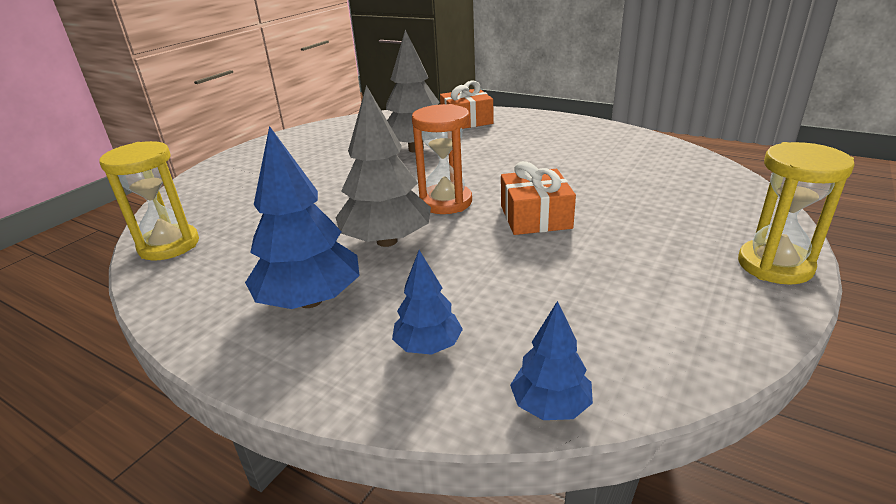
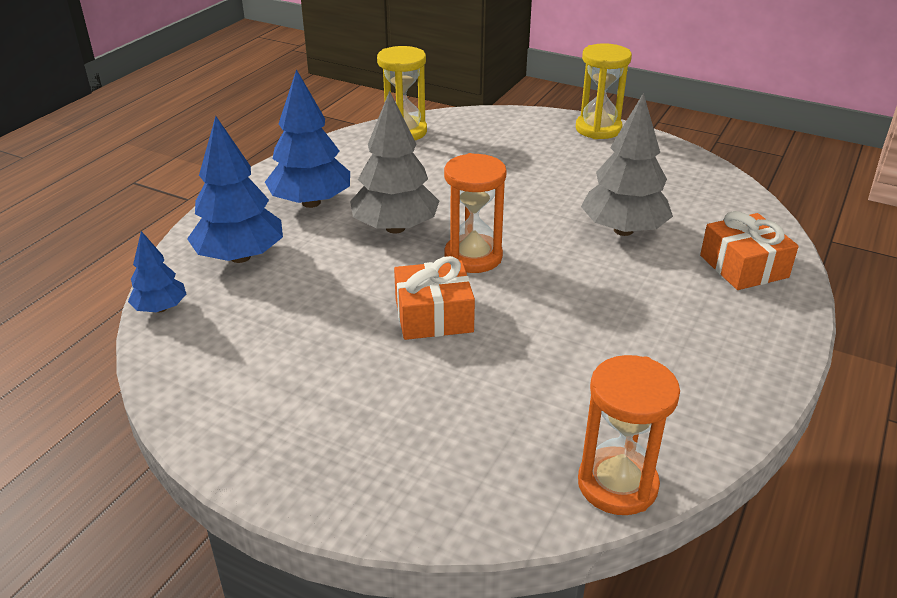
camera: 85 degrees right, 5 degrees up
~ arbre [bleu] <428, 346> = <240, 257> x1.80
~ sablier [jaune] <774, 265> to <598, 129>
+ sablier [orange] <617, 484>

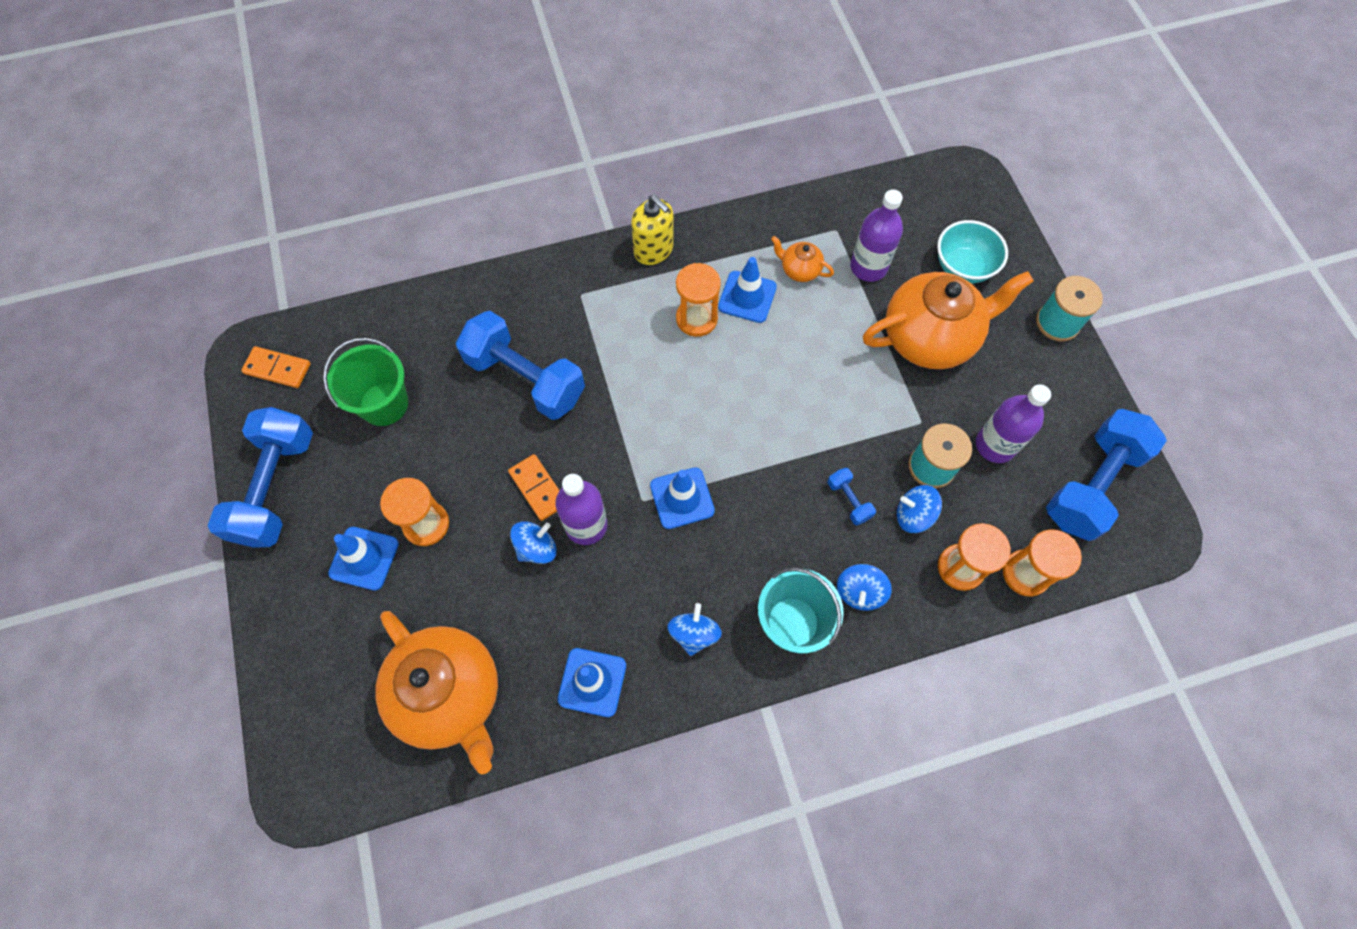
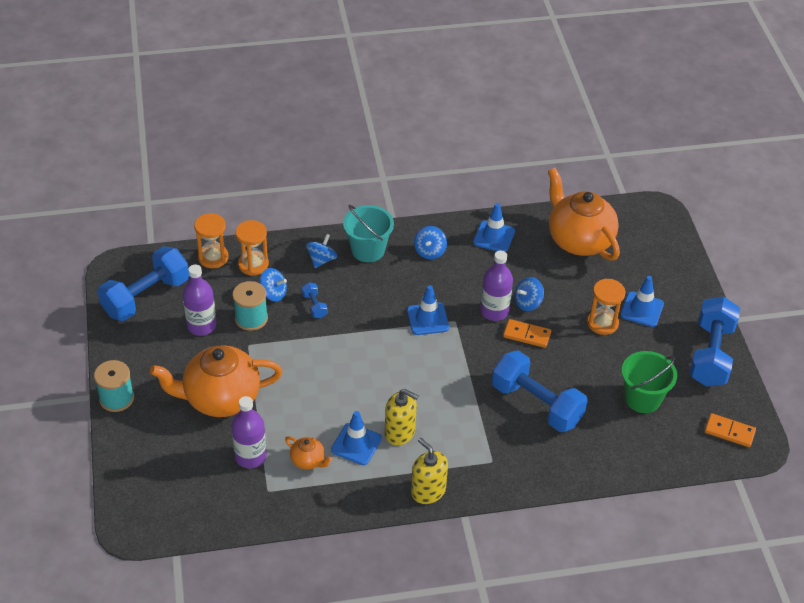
camera: 175 degrees left, 20 degrees down
~ sablier [orange] <696, 319> to distributeur de savon [jaune] <400, 432>
~ domino [orange] <538, 488> = <527, 335> 45 degrees counterclockwise
- bol [turquoise] <963, 267>

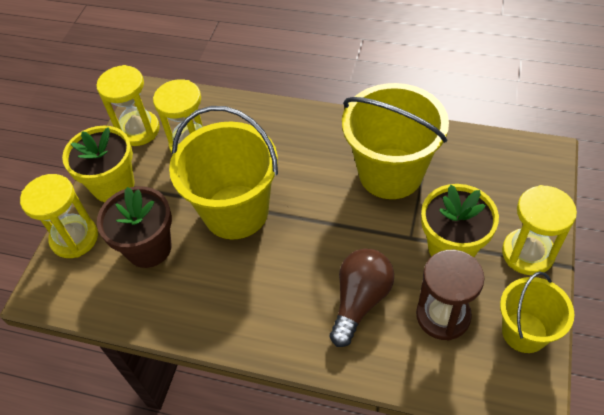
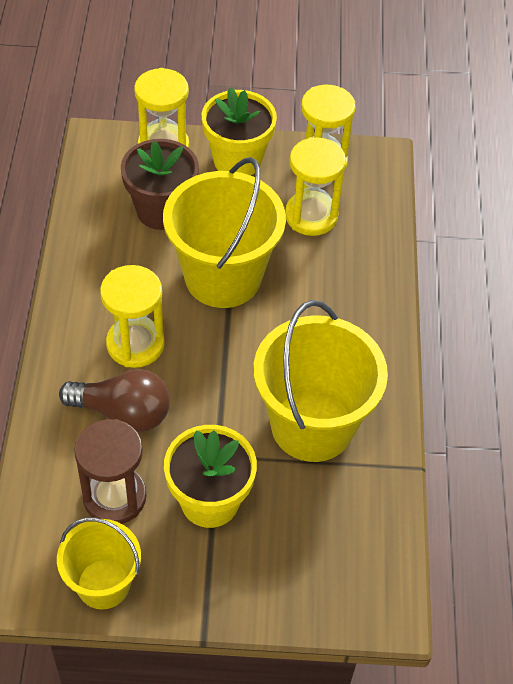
camera: 70 degrees right, 0 degrees up
~ sablier [jaune] <527, 253> to <135, 344>

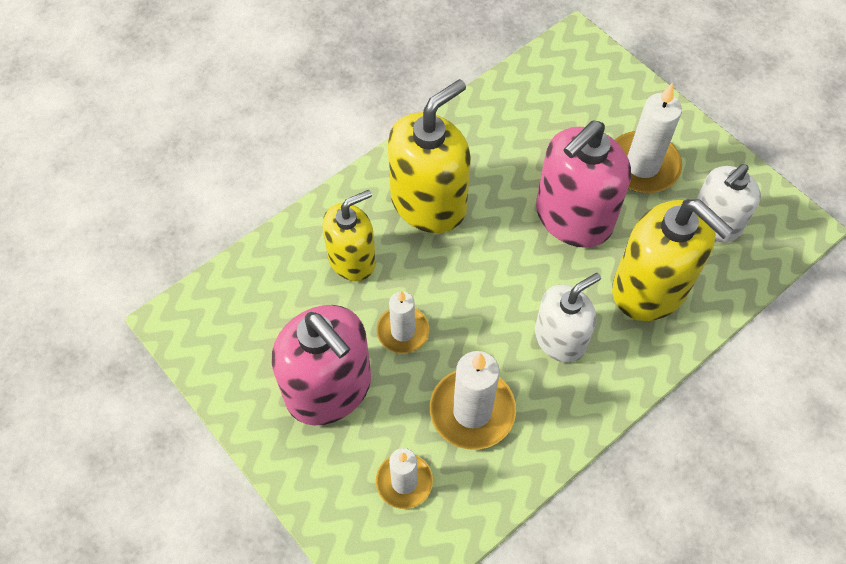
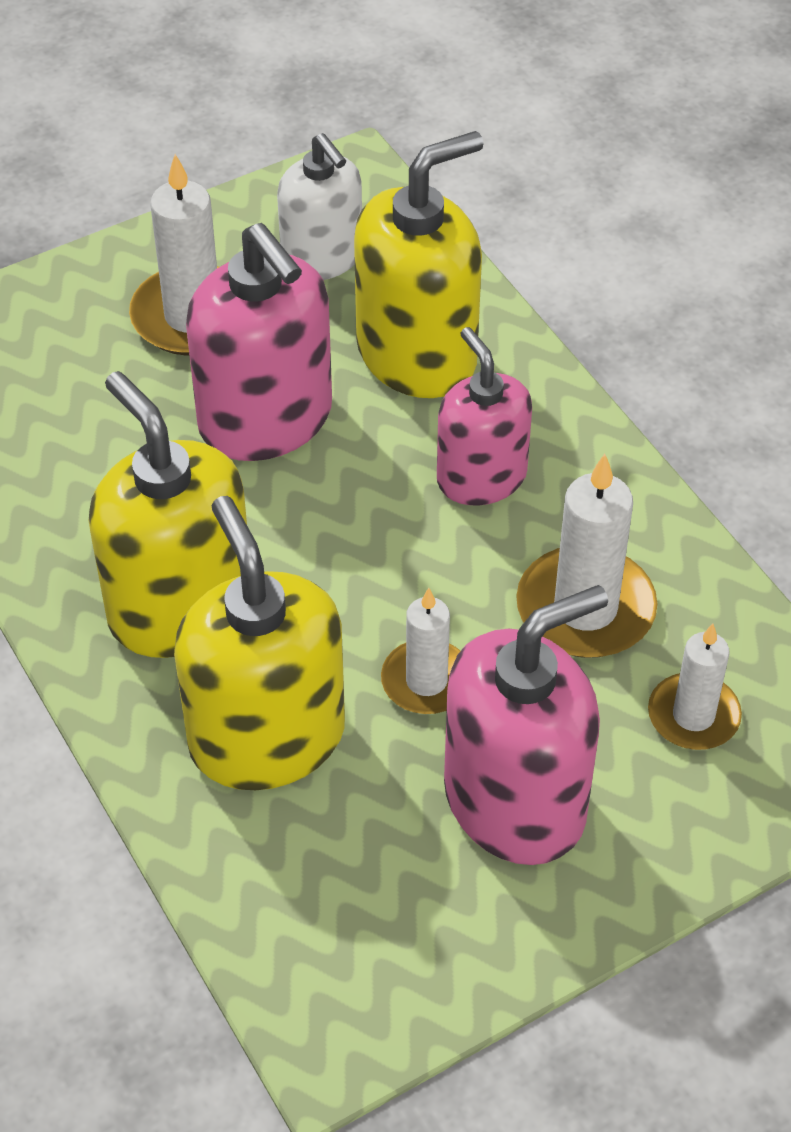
camera: 80 degrees left, 10 degrees down
~ distributeur de savon [jaune] <352, 259> = <266, 737> x1.54
~ distributeur de savon [blanc] <560, 339> to distributeur de savon [rose] <481, 477>

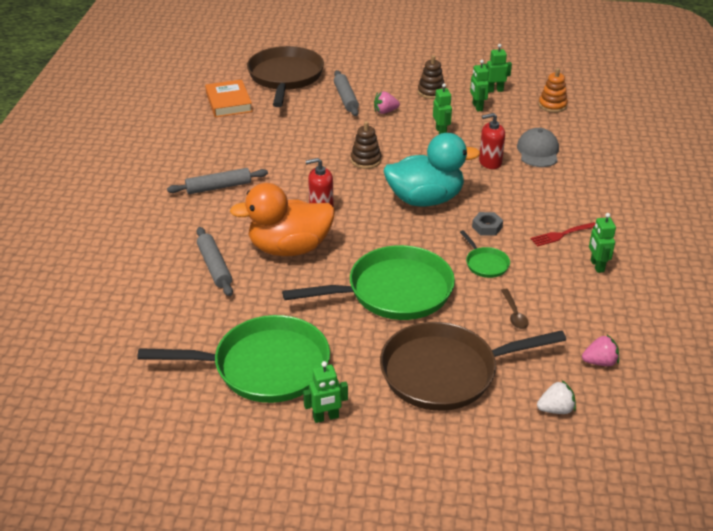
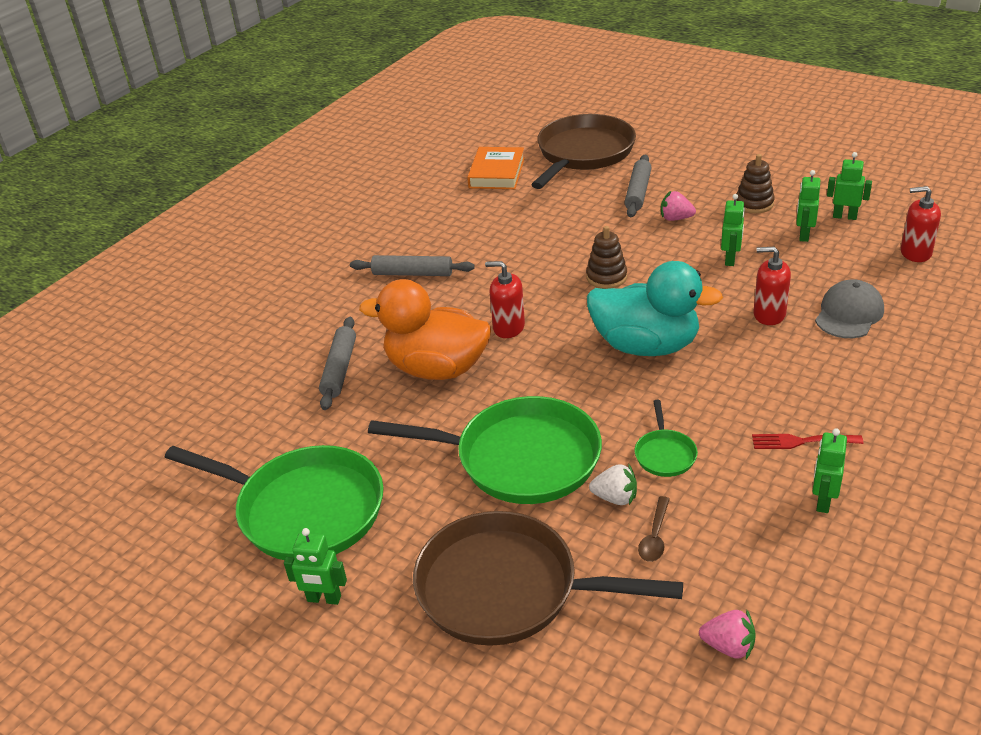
camera: 30 degrees right, 0 degrees up
~ fraise [blanc] <555, 409> to <615, 498>
~ jouet à empiler [orange] <552, 105> to distributeur de savon [rouge] <915, 253>
- écrou [gris] <487, 227>

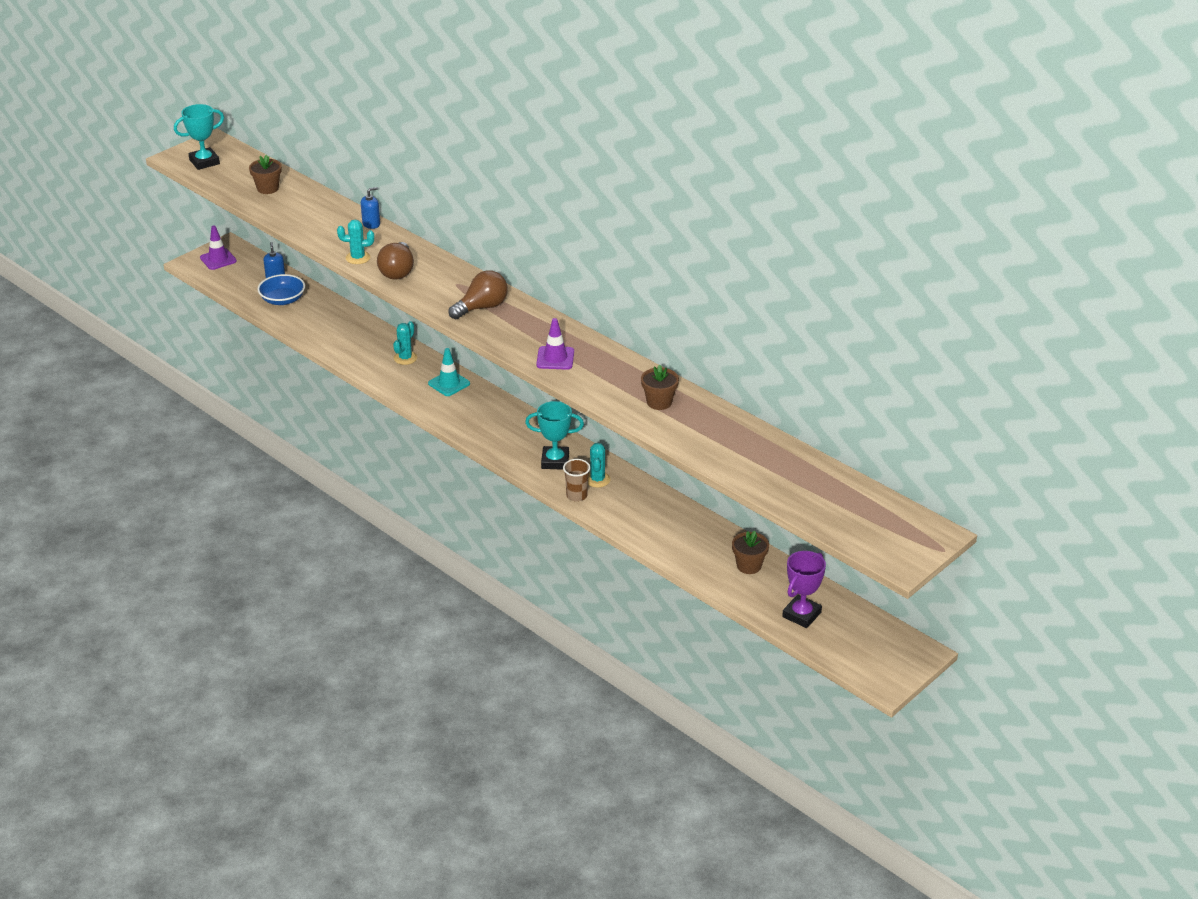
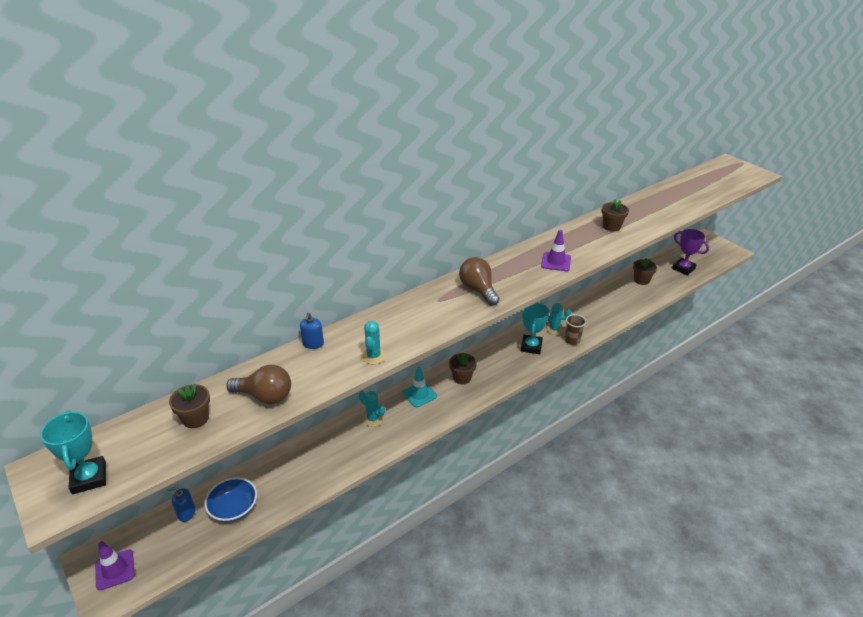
camera: 80 degrees left, 0 degrees up
~ ampoule [marron] <397, 271> to <265, 396>
~ distributeur de savon [bleu] <371, 224> = <313, 344> 150 degrees counterclockwise
+ pot de fleurs [marron] <462, 378>

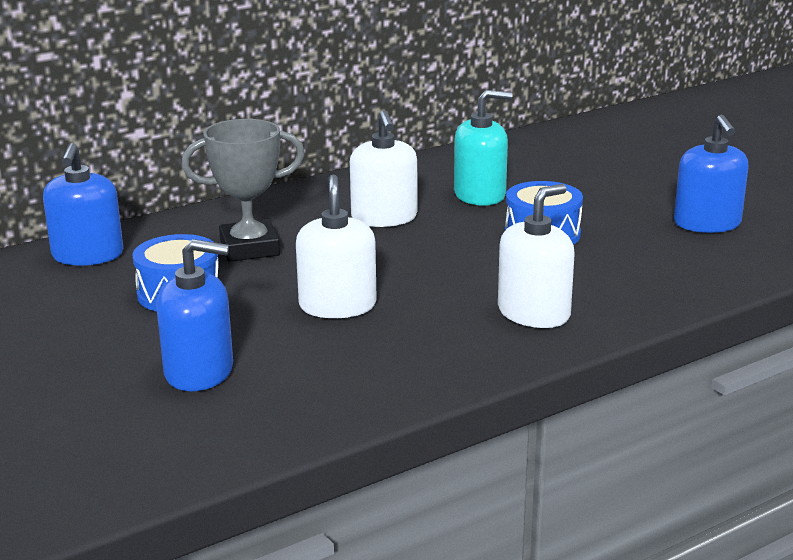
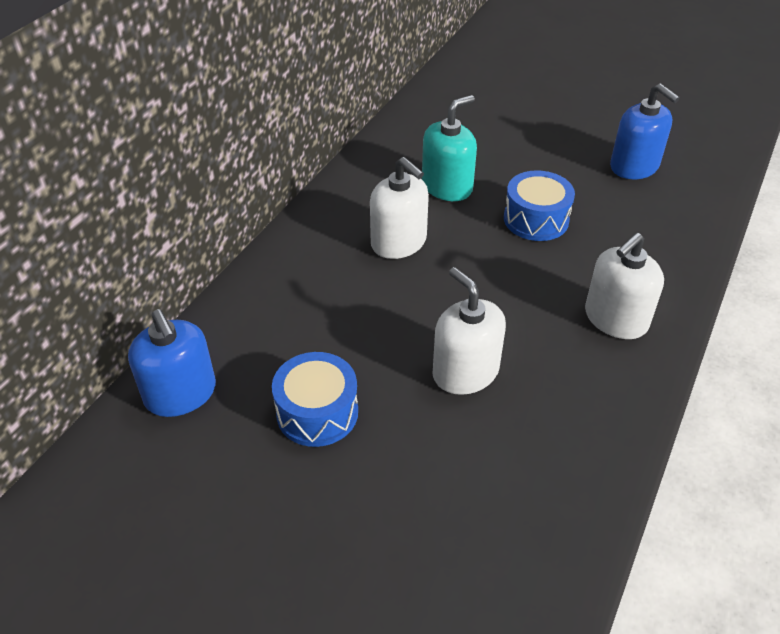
camera: 30 degrees left, 20 degrees up
~ distributeur de savon [blanc] <534, 313> = <615, 319> 150 degrees counterclockwise
- distributeur de savon [bleu] <199, 372>
- trophée [gris] <249, 248>

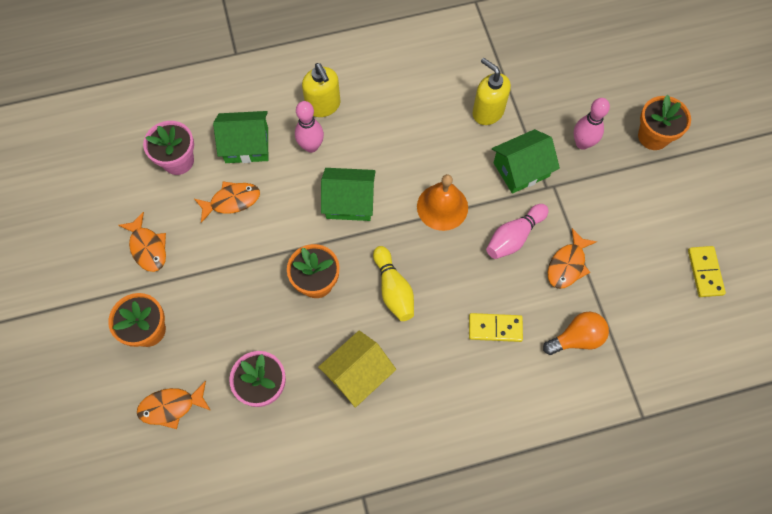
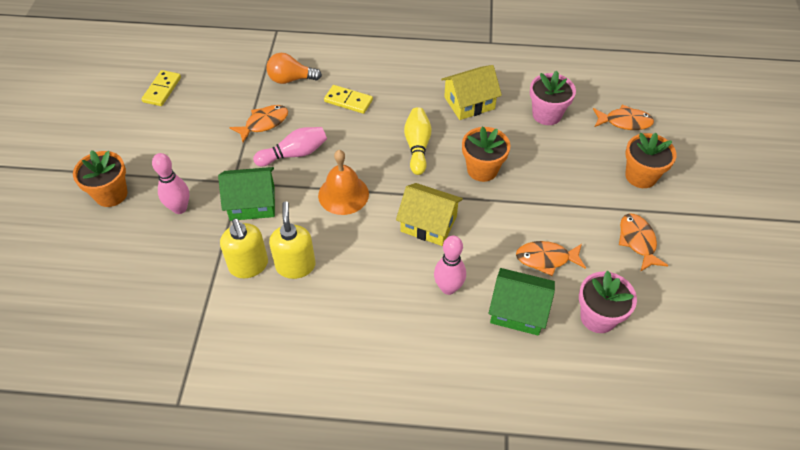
camera: 160 degrees left, 15 degrees down
~ distributeur de savon [jaune] <323, 105> to <295, 265>
~ maison [vert] <349, 202> to maison [jaune] <428, 224>

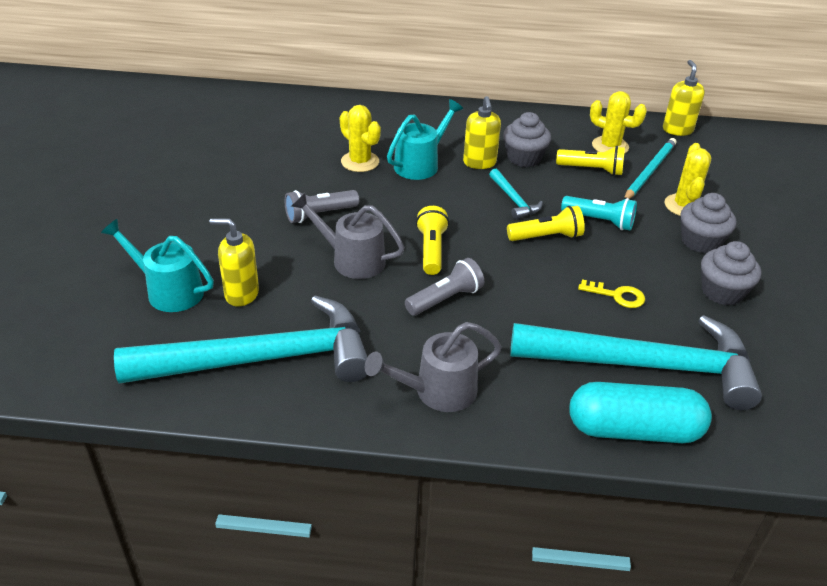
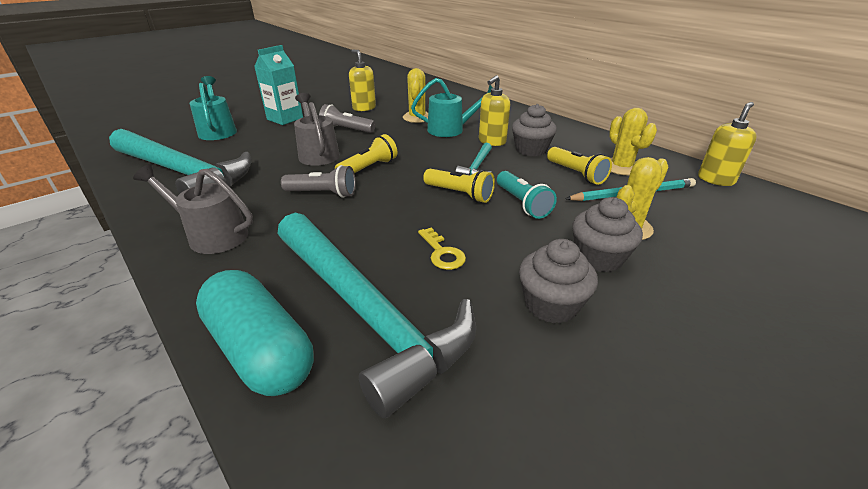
camera: 45 degrees right, 5 degrees down
+ brique de lait [turquoise] <285, 119>
~ distributeur de savon [jaune] <241, 294> to <364, 108>

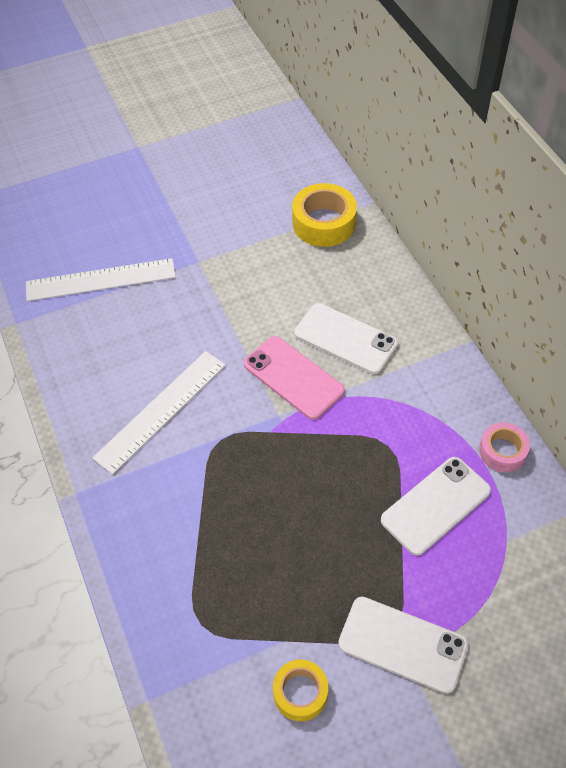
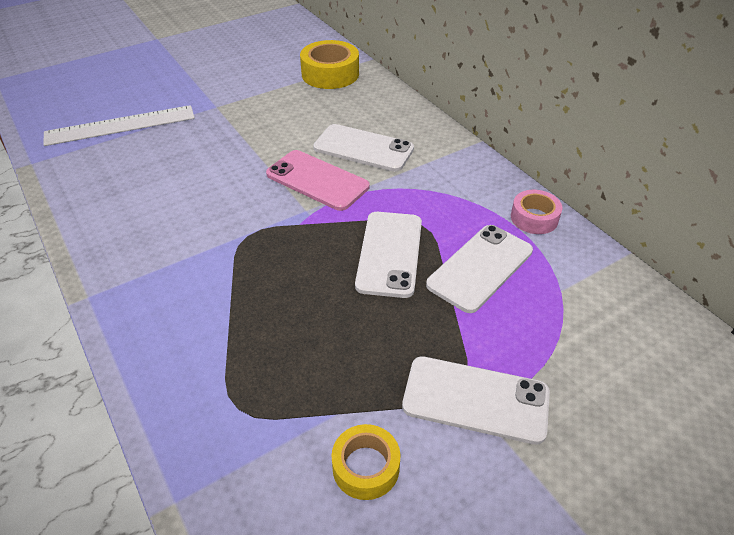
camera: 10 degrees left, 10 degrees down
+ téléphone [blanc] <390, 253>
- règle [blanc] <161, 410>

